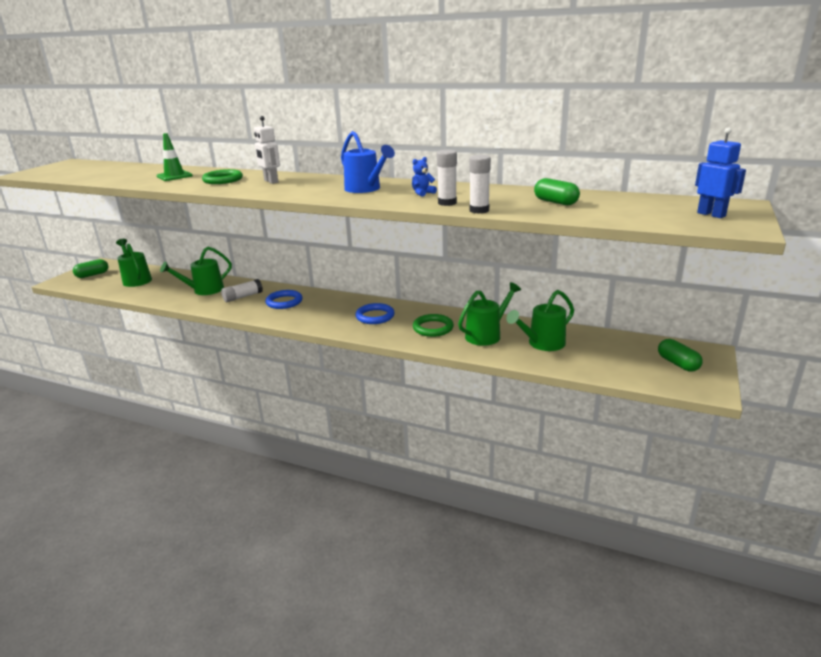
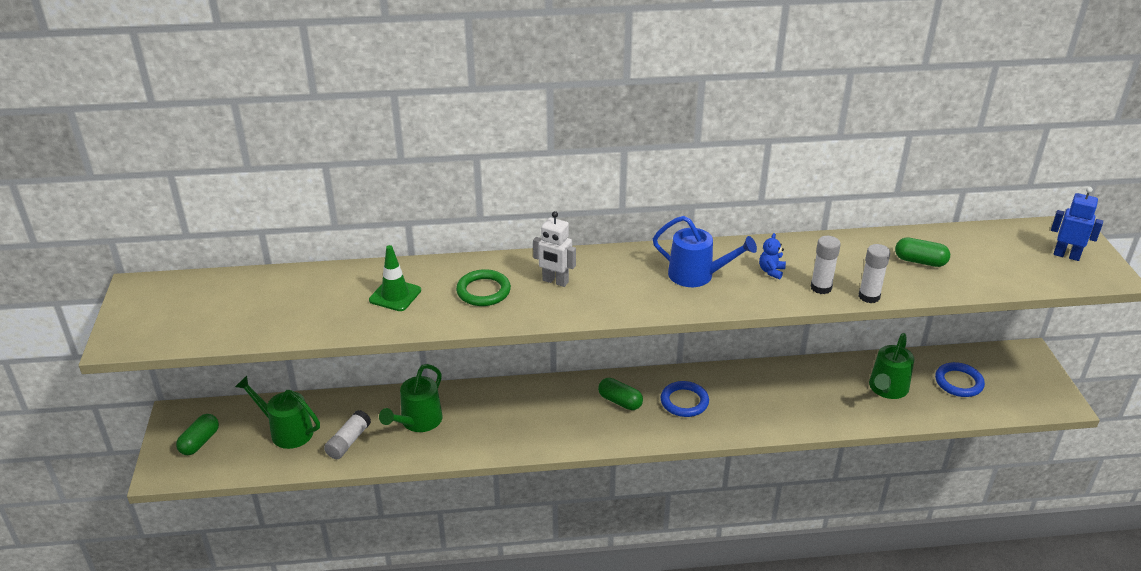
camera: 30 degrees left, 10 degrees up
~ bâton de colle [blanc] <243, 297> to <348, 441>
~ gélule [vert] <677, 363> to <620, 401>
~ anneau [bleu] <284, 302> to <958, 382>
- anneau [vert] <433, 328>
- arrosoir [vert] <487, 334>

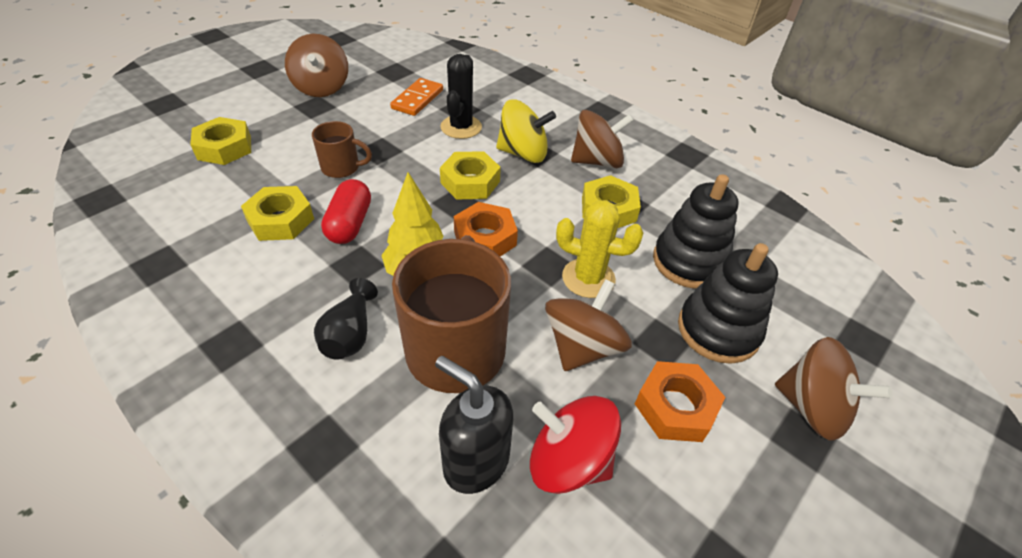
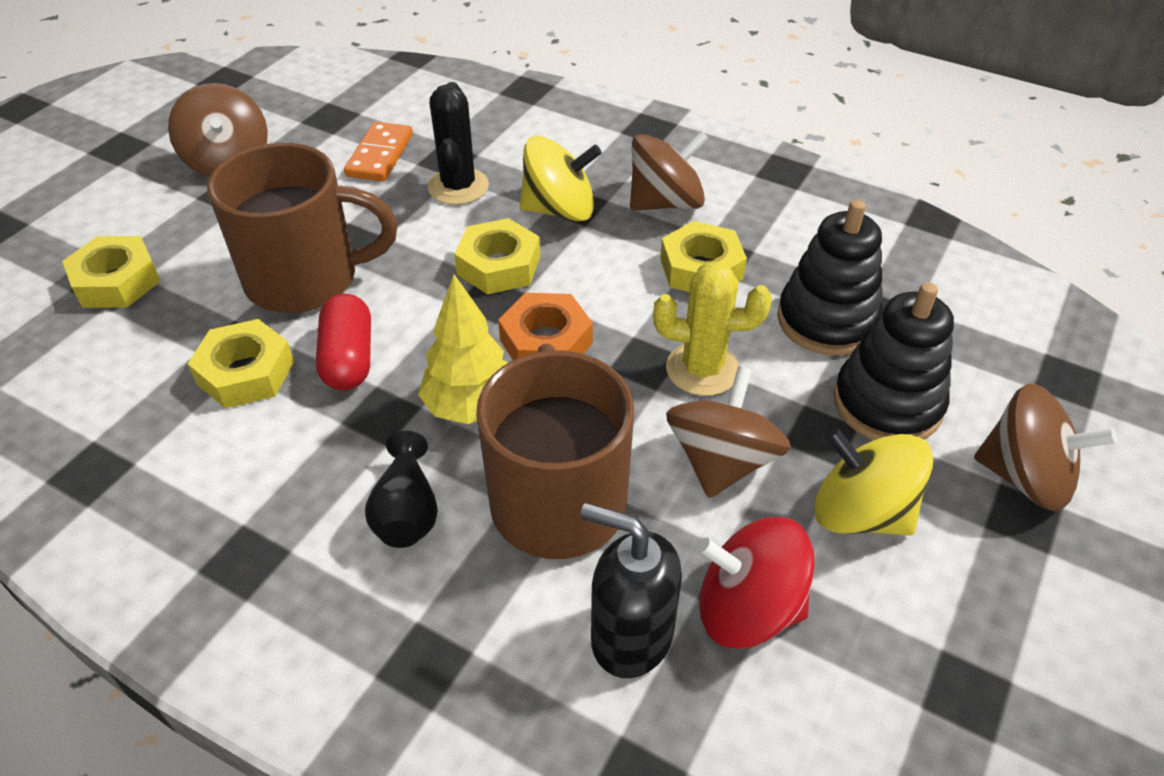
camera: 10 degrees left, 0 degrees up
~ tasse [marron] <342, 168> = <306, 279> x2.00
~ écrou [orange] <675, 407> to toupie [jaune] <860, 512>

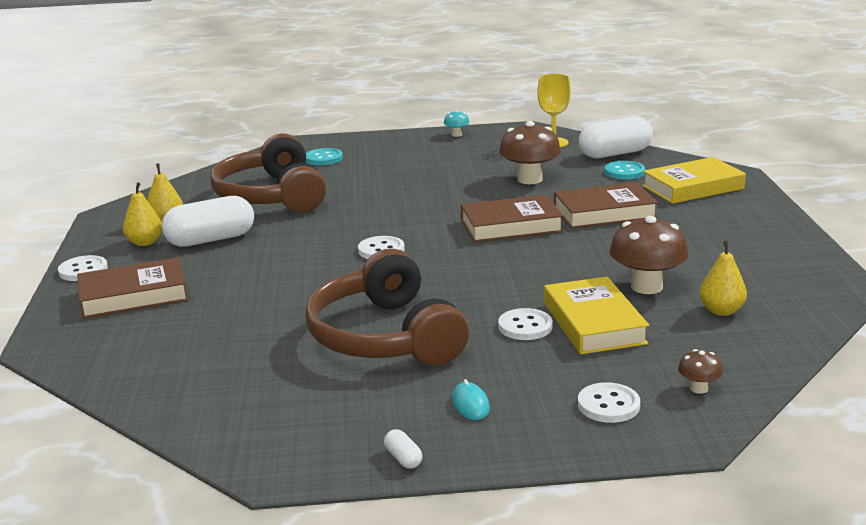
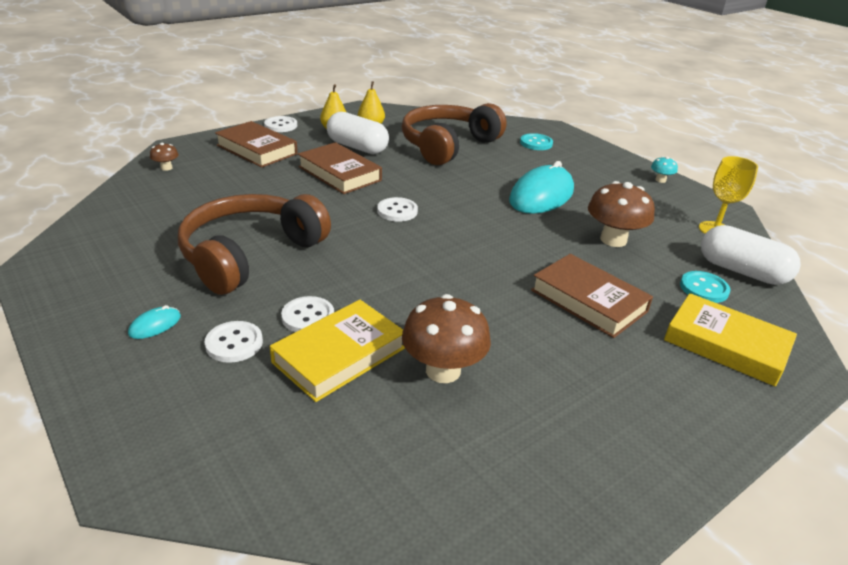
camera: 55 degrees right, 10 degrees up
~ champignon [marron] <698, 388> to <166, 168>
~ bouton [blanc] <608, 405> to <234, 343>
~ livre [marron] <511, 226> to <339, 173>
+ souris [turquoise] <541, 195>
- gélule [blanc] <403, 458>
- poire [jaune] <721, 311>

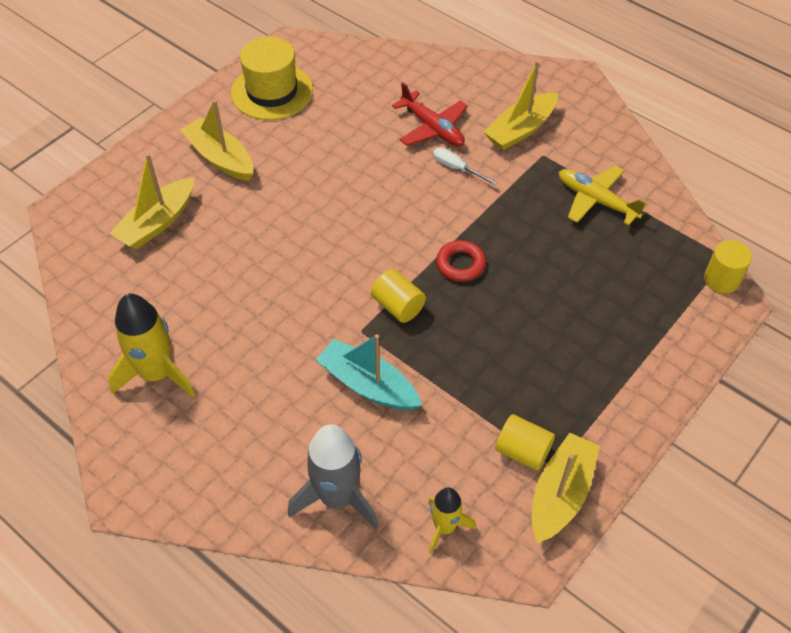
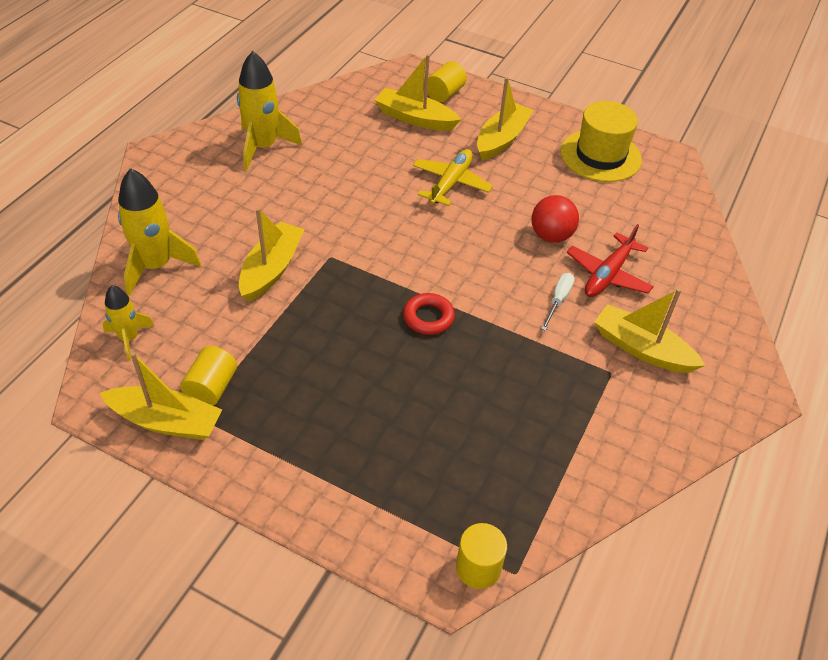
camera: 75 degrees right, 5 degrees down
~ fusée [gris] <337, 498> to fusée [jaune] <156, 266>
~ bateau [turquoise] <368, 385> to bateau [jaune] <271, 269>
~ avion [jaune] <596, 200> to <451, 183>
~ cylindre [jaune] <398, 306> to <444, 93>
+ balle [rouge] <551, 236>

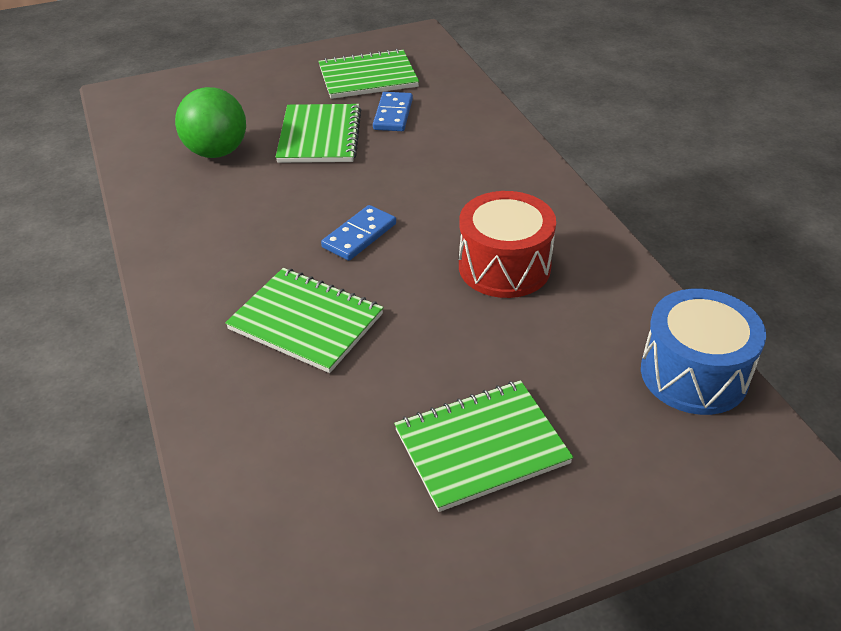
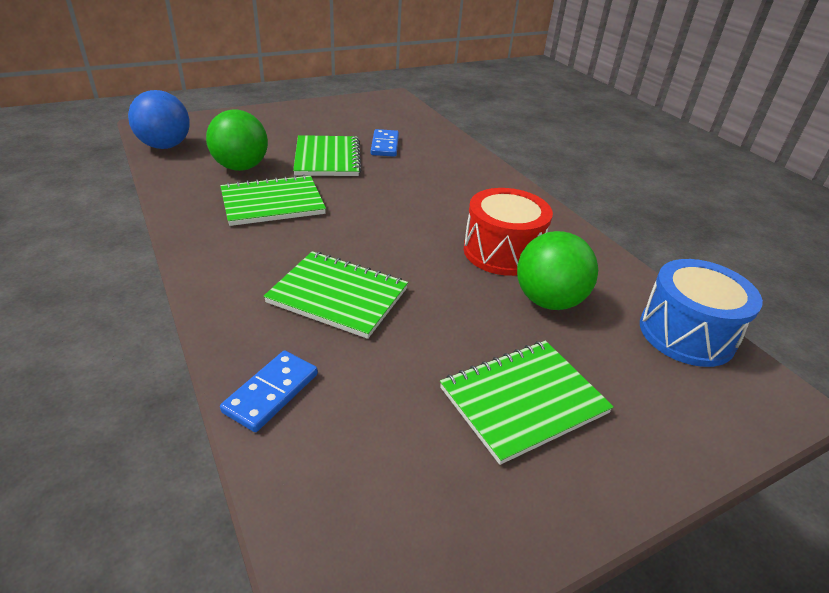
camera: 10 degrees left, 5 degrees down
+ balle [bleu] <165, 146>
~ carnet [vert] <368, 77> to <272, 203>
~ domino [bleu] <359, 236> to <271, 393>
+ balle [vert] <548, 301>

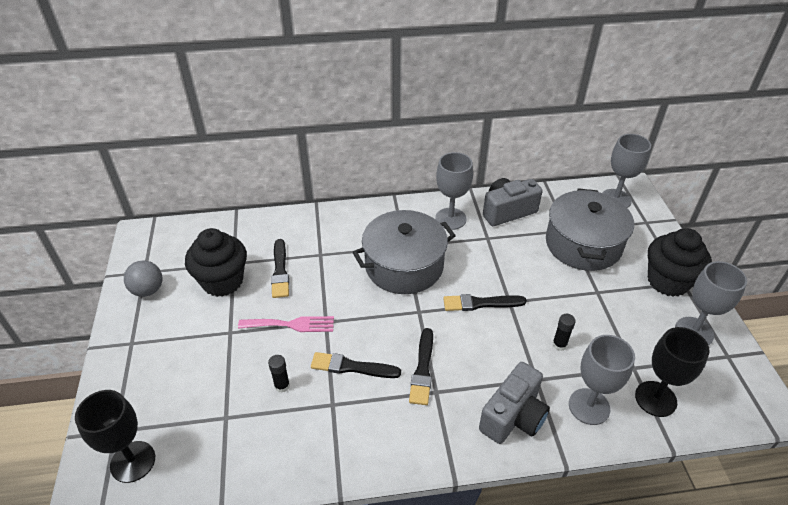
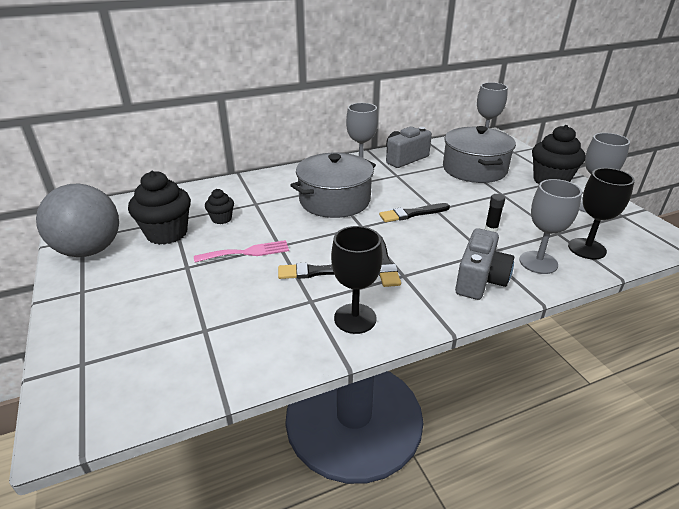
camera: 15 degrees left, 10 degrees down
~ balle [gris] <148, 290> = <89, 250> x1.94
~ pinceau [noir] <280, 271> to muffin [noir] <221, 219>
~ verre à pied [noir] <133, 461> to <355, 318>
- bâton de colle [noir] <282, 386>

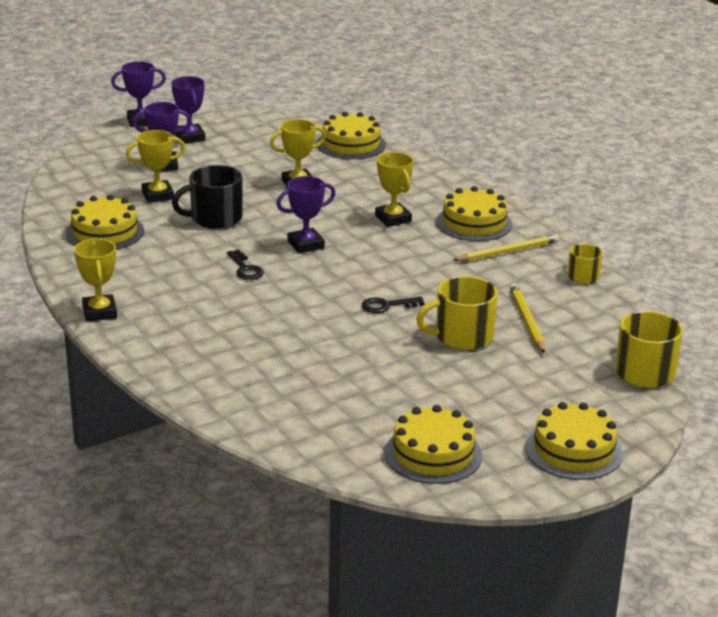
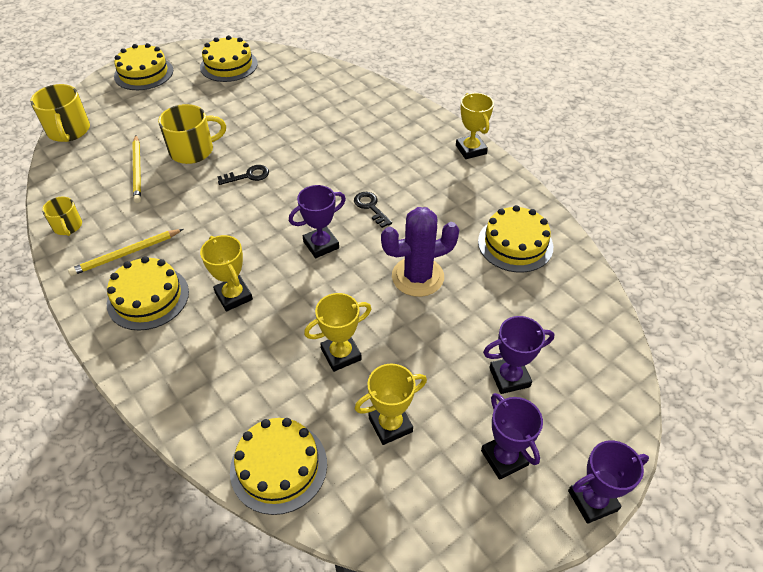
camera: 175 degrees right, 20 degrees up
~ trophée [jaune] <157, 195> to <390, 425>
~ tasse [noir] <215, 218> to cactus [violet] <417, 277>

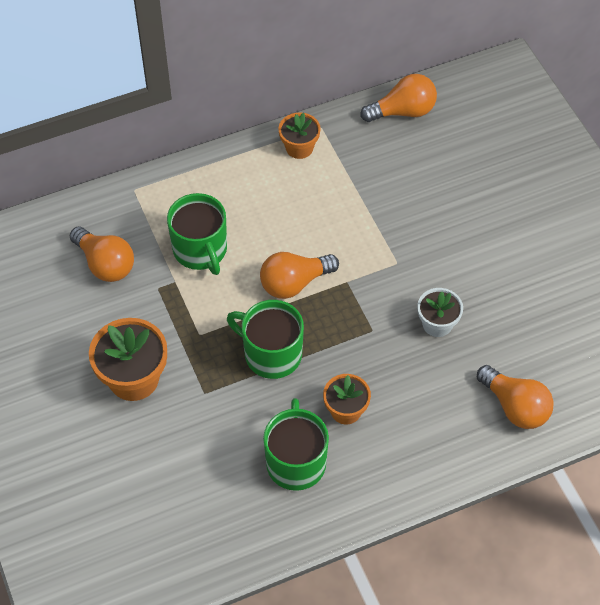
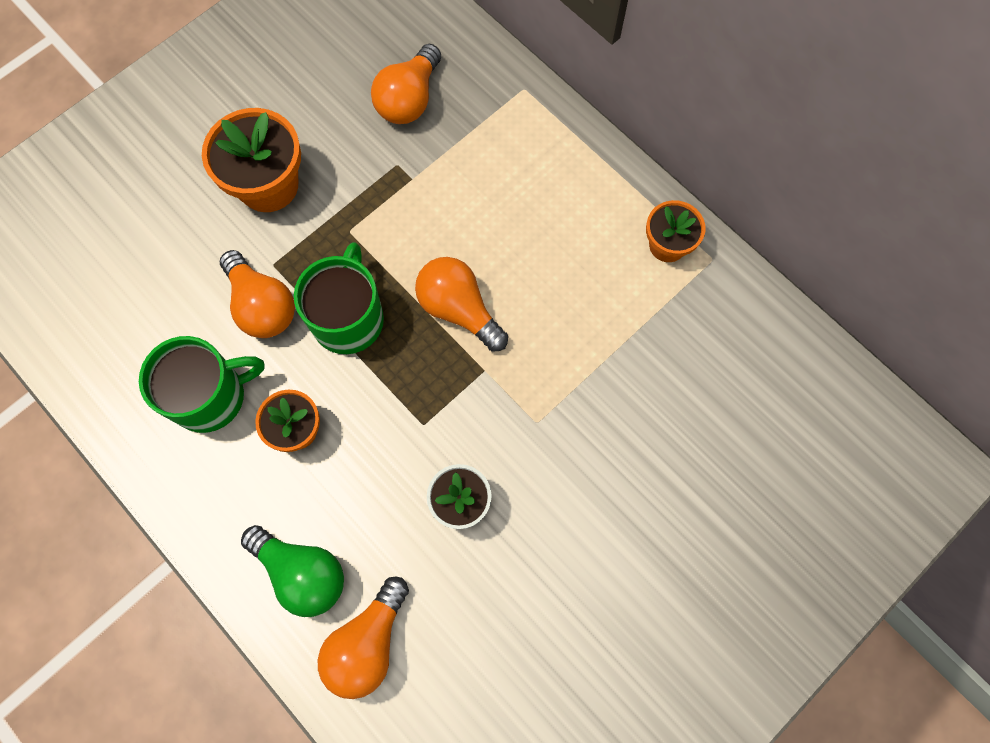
camera: 70 degrees right, 15 degrees up
~ ampoule [orange] <403, 111> to <262, 306>
+ ampoule [vert] <302, 573>
- tasse [vert] <200, 250>

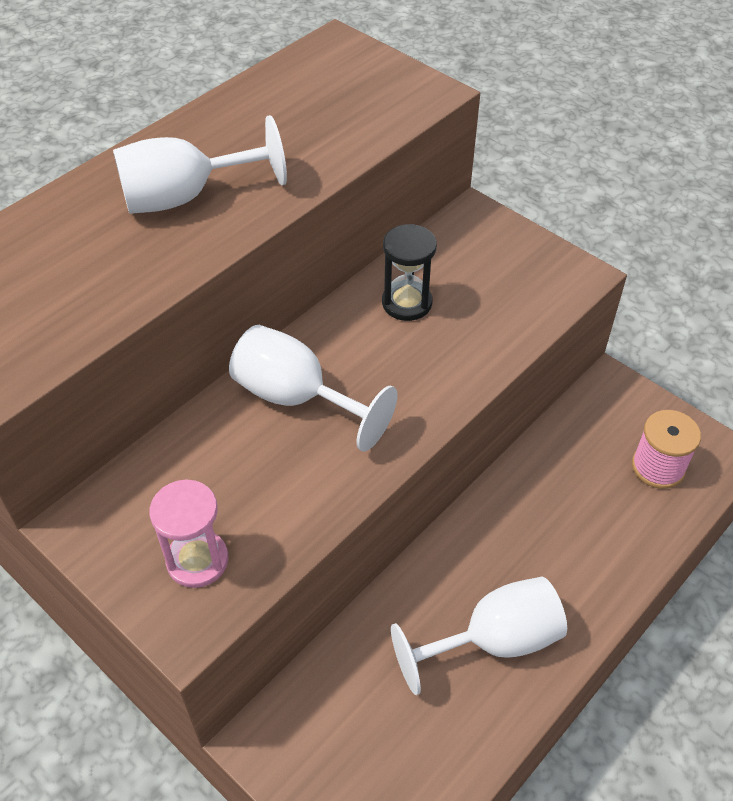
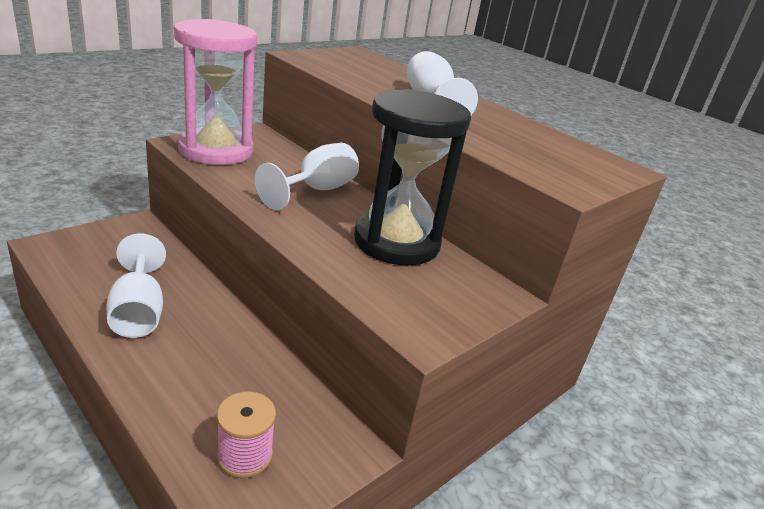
camera: 90 degrees right, 20 degrees down
~ sablier [rose] <197, 560> = <216, 150> x2.17
~ sablier [noir] <407, 303> = <396, 242> x2.17

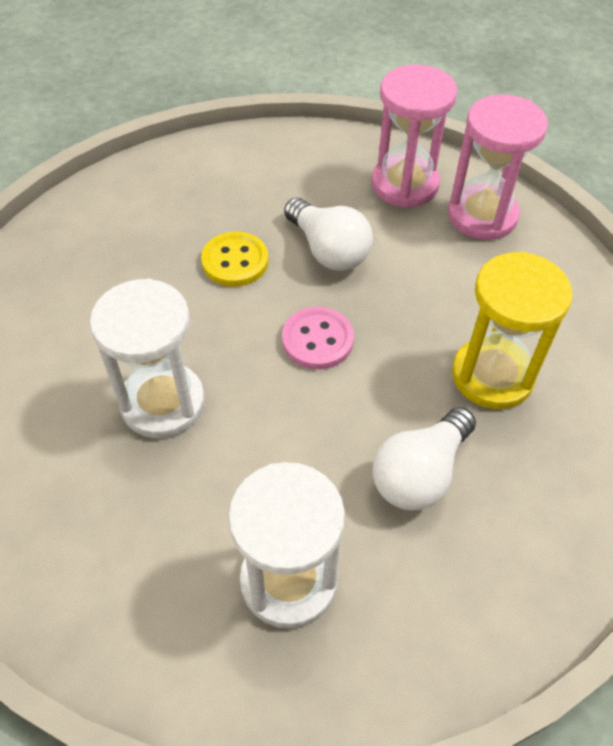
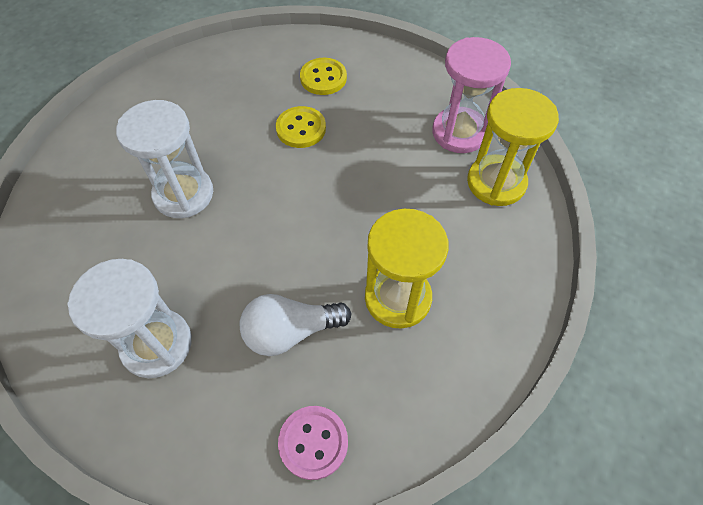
camera: 35 degrees right, 5 degrees up
~ bouton [rose] <317, 340> to <313, 442>
+ bouton [jaune] <323, 78>
~ sablier [rose] <482, 215> to sablier [jaune] <496, 182>
- ampoule [blanc] <328, 250>

